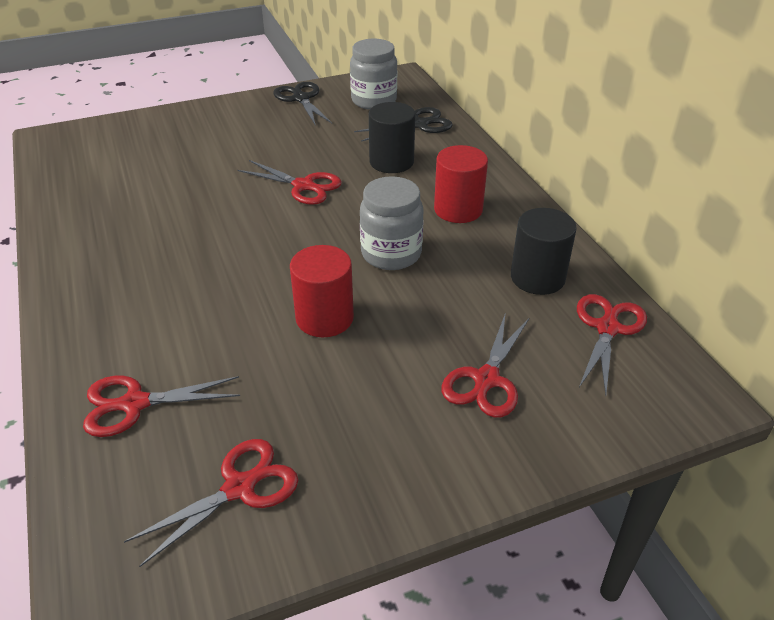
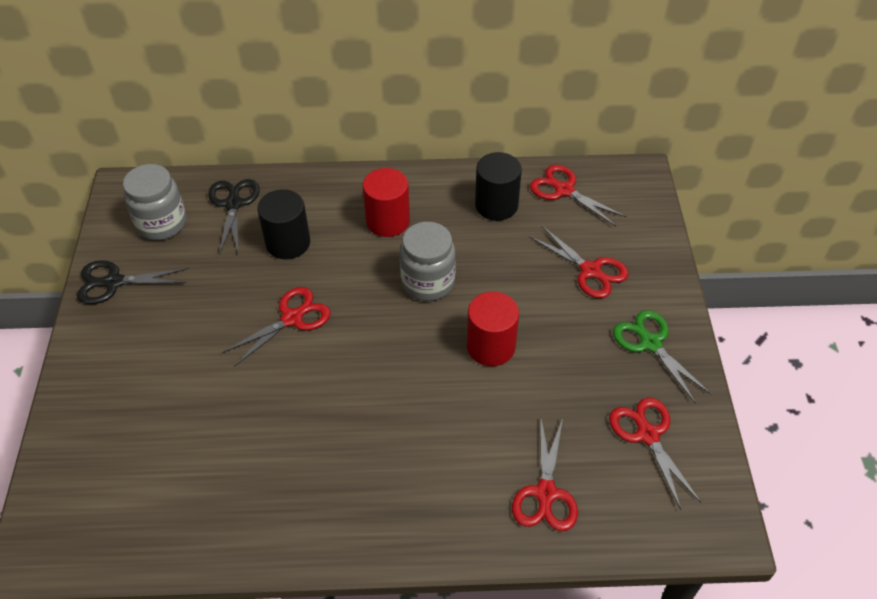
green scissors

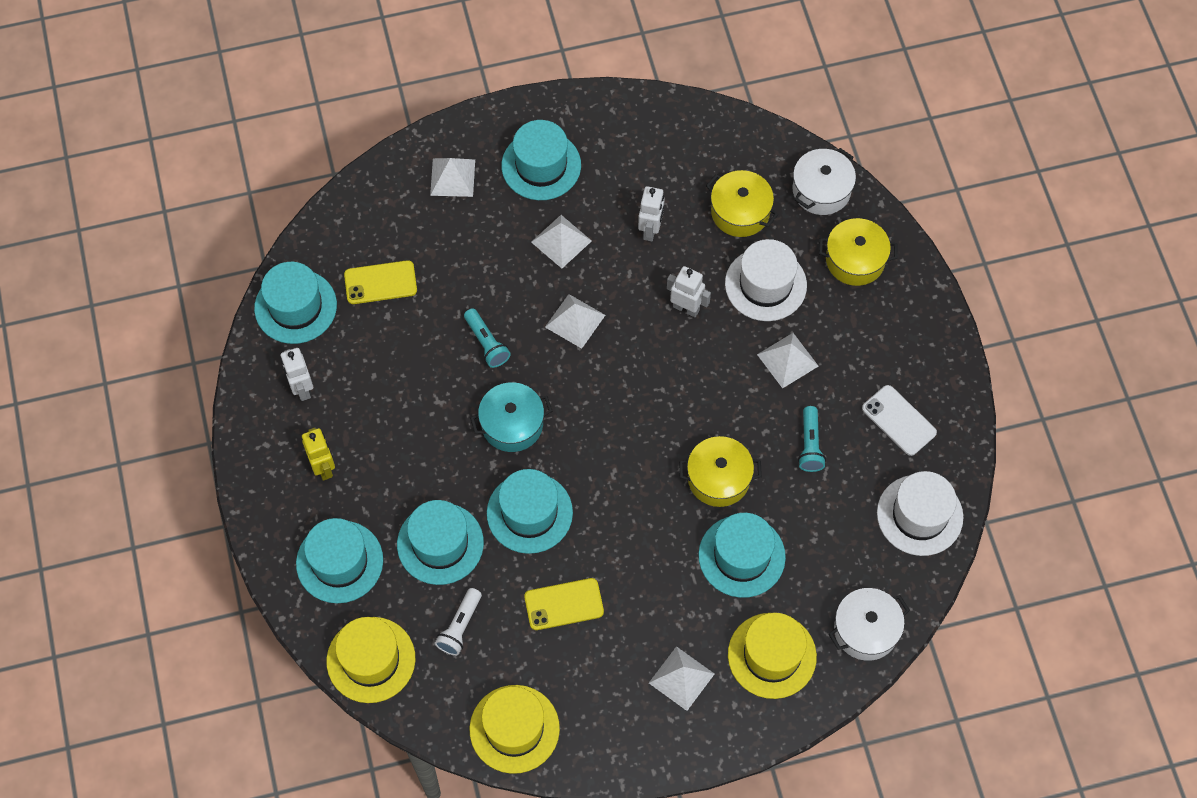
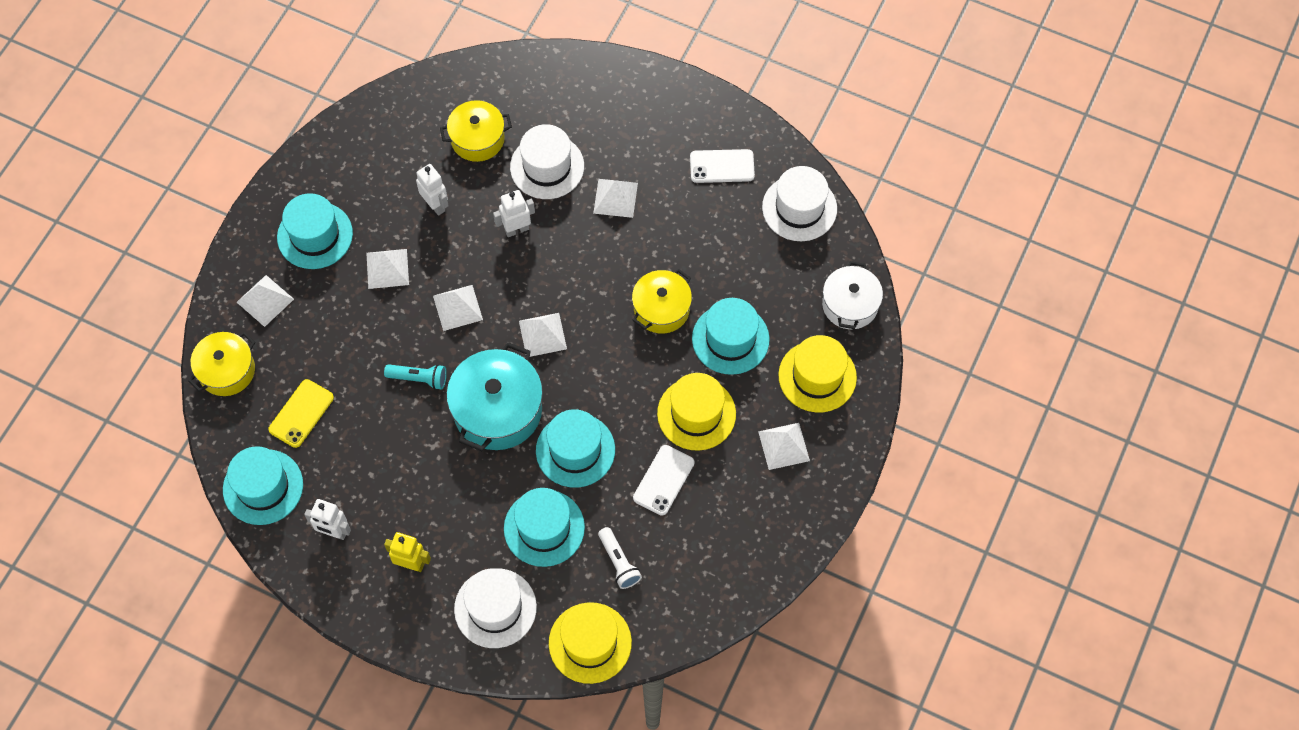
white pot (no. 1 from left in the first image); yellow pot (no. 1 from left); turquoise pot; turquoise flashlight (no. 2 from left in the first image); white hat (no. 1 from left); white phone (no. 1 from left); yellow hat (no. 2 from left); white pyramid (no. 4 from left)

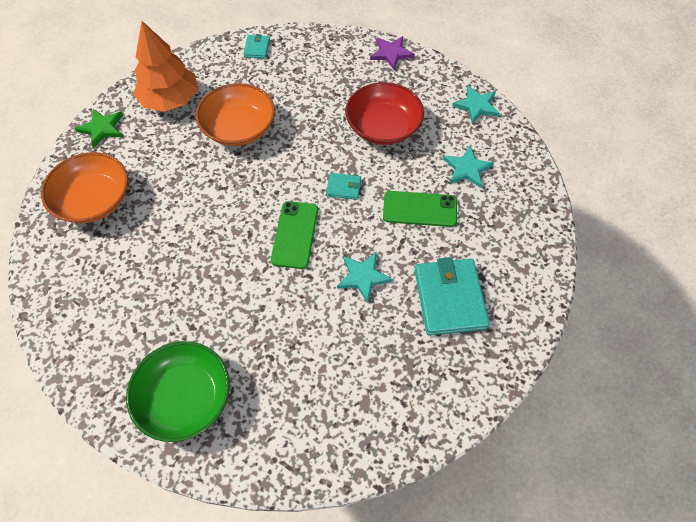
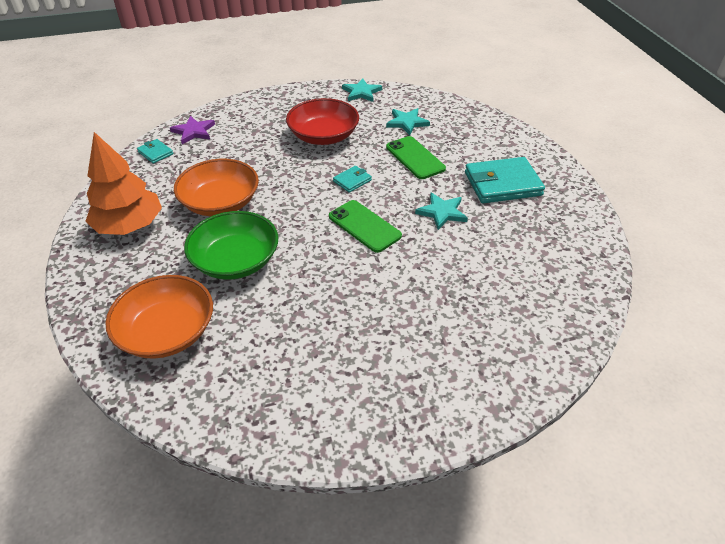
purple star; green star; green phone (no. 2 from left); turquoise wallet (no. 3 from left); green bowl

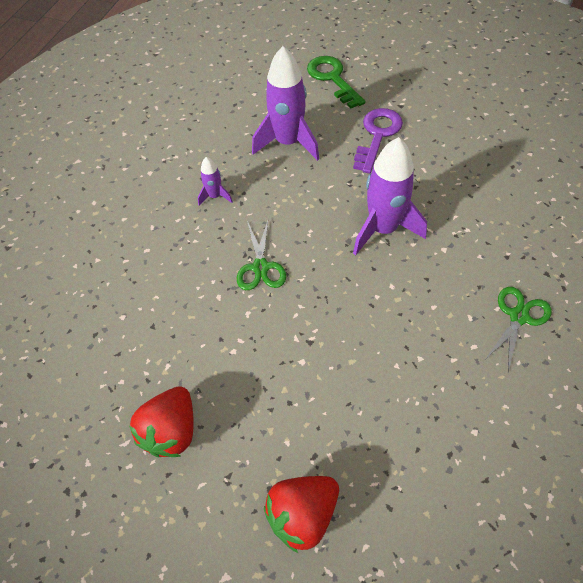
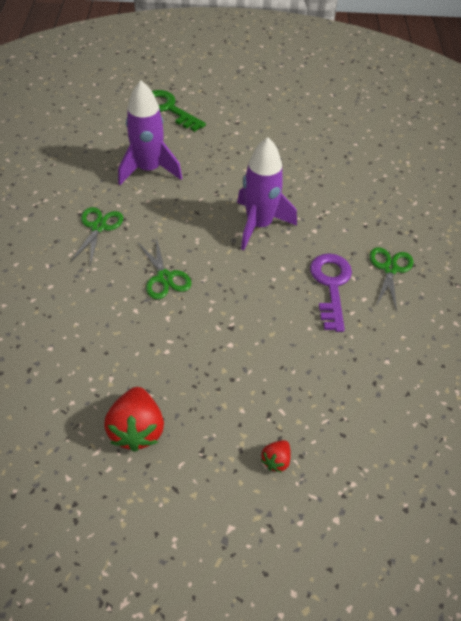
purple key; green scissors (no. 1 from left); red strawberry (no. 2 from left)

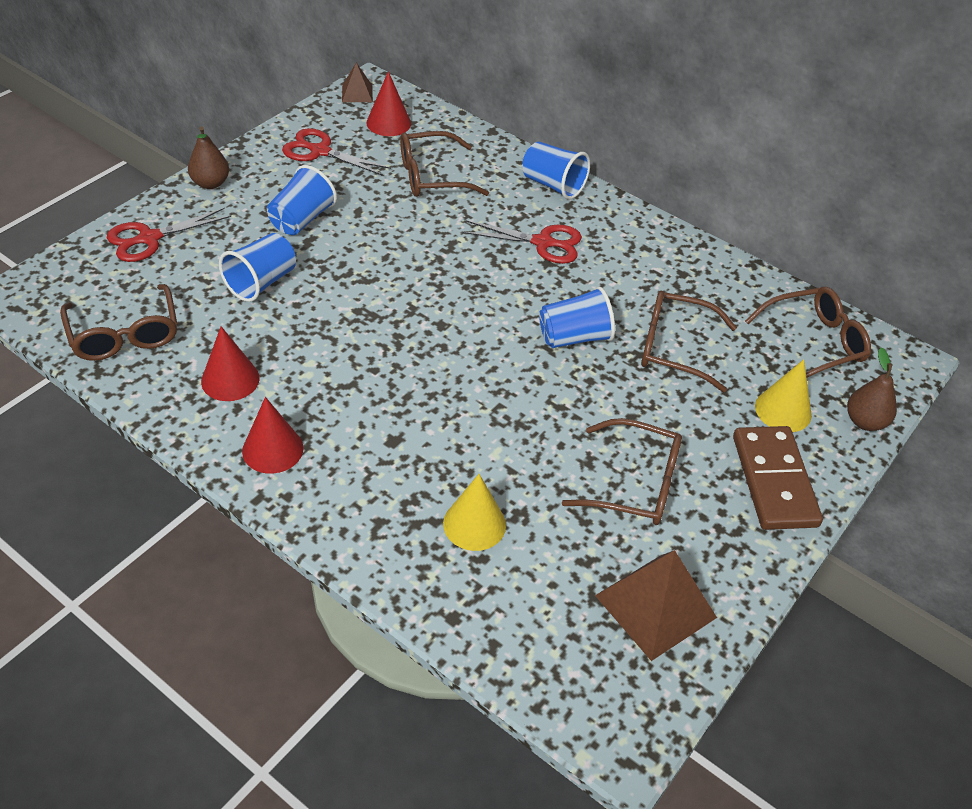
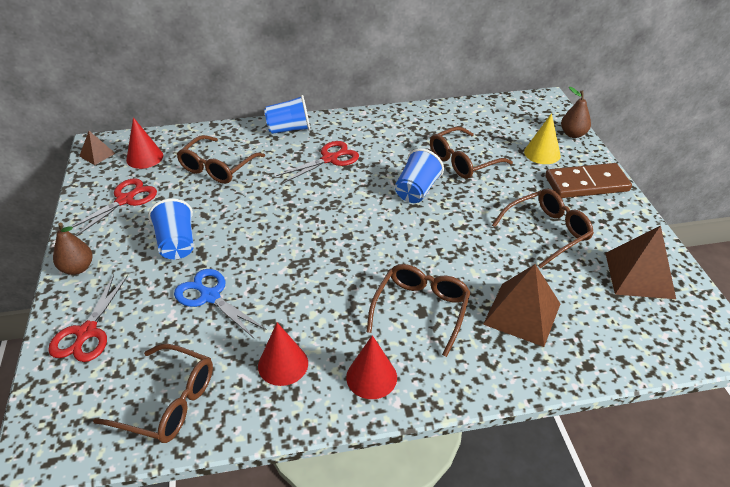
red scissors (no. 2 from left); blue scissors; brown glasses (no. 3 from left); brown domino; brown pyramid (no. 2 from left)

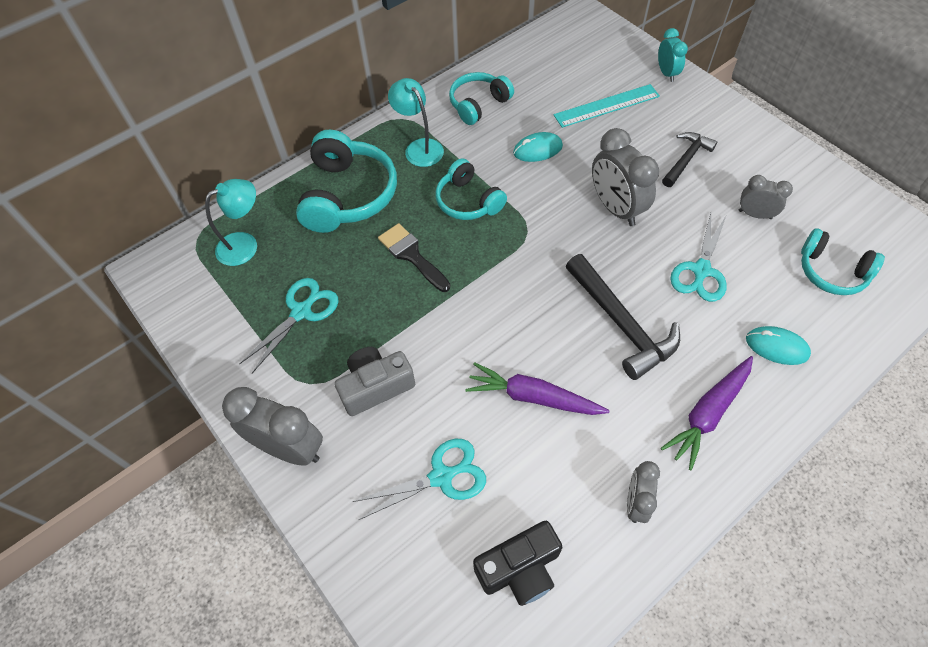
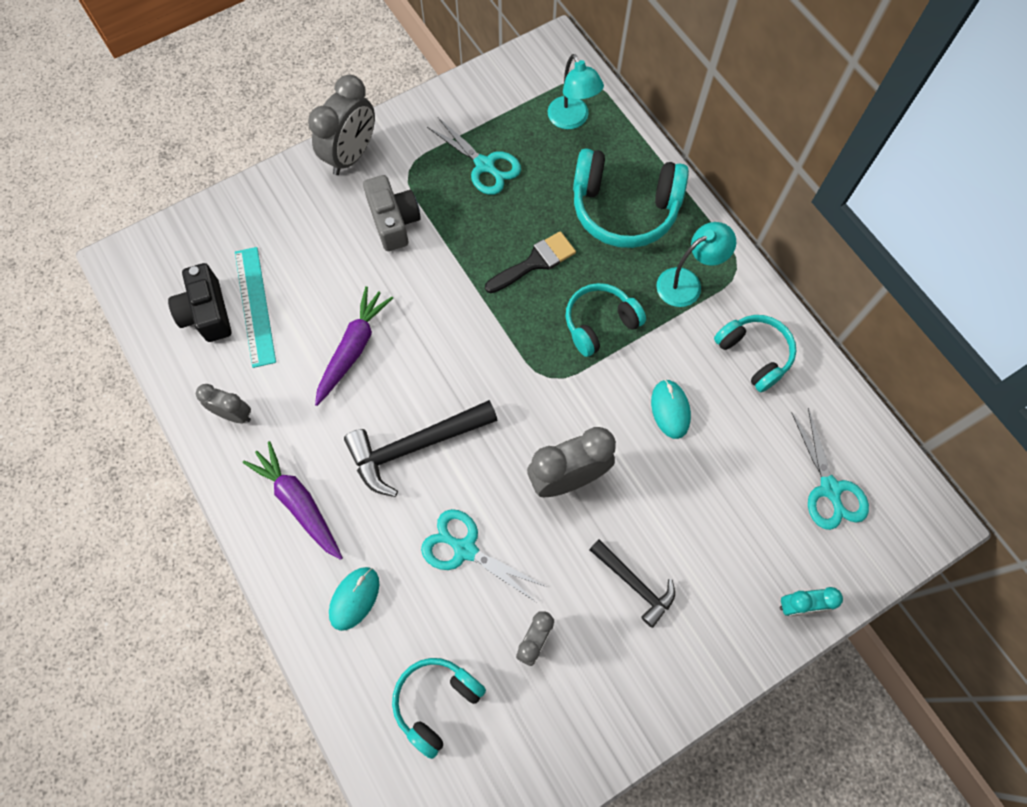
turquoise ruler; turquoise scissors (no. 3 from left)

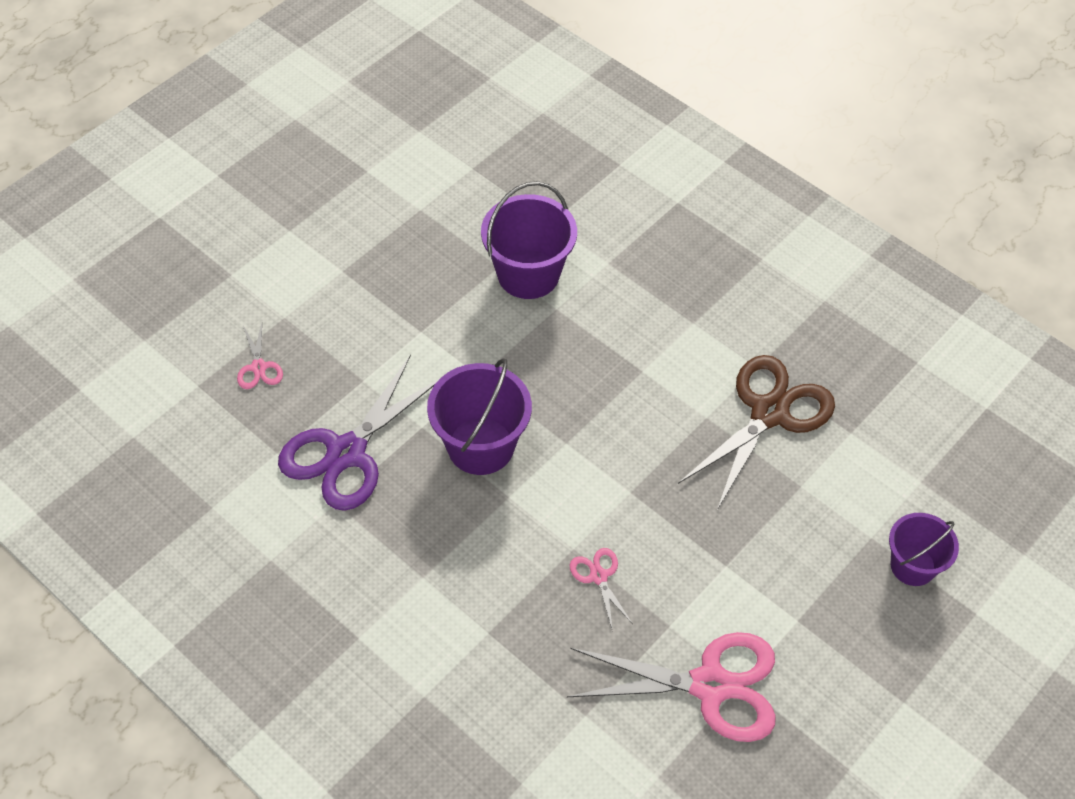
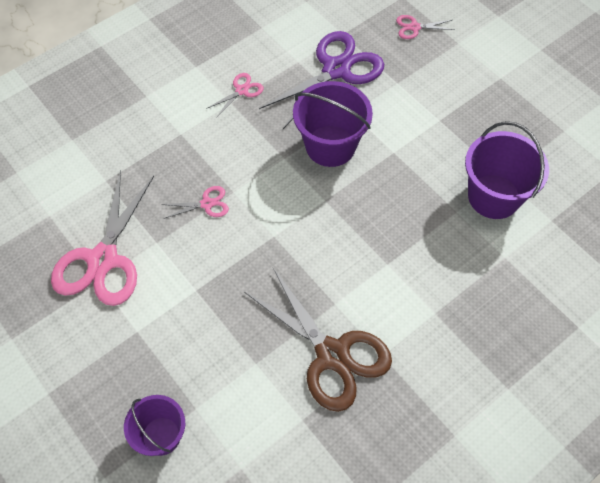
purple scissors; pink scissors (no. 3 from left)

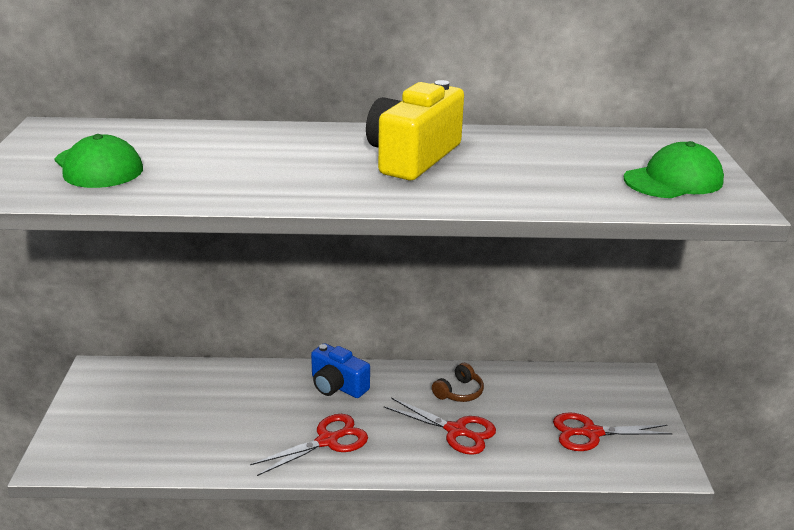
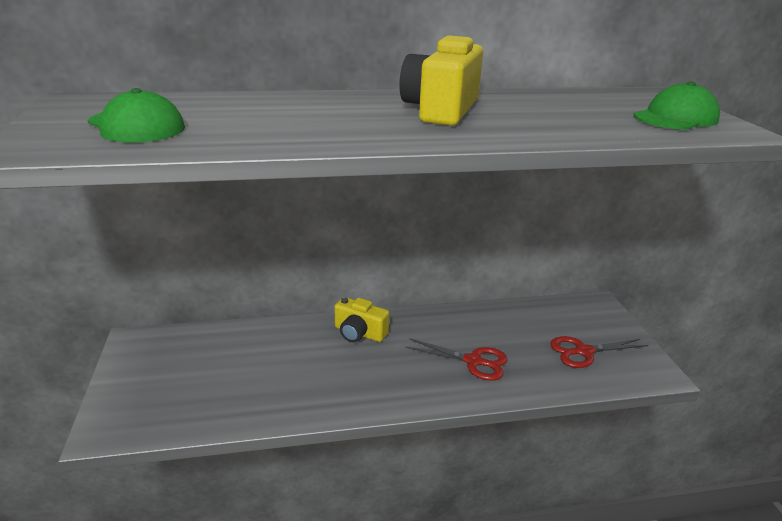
yellow camera (no. 1 from left); brown headphones; red scissors (no. 1 from left in the first image)

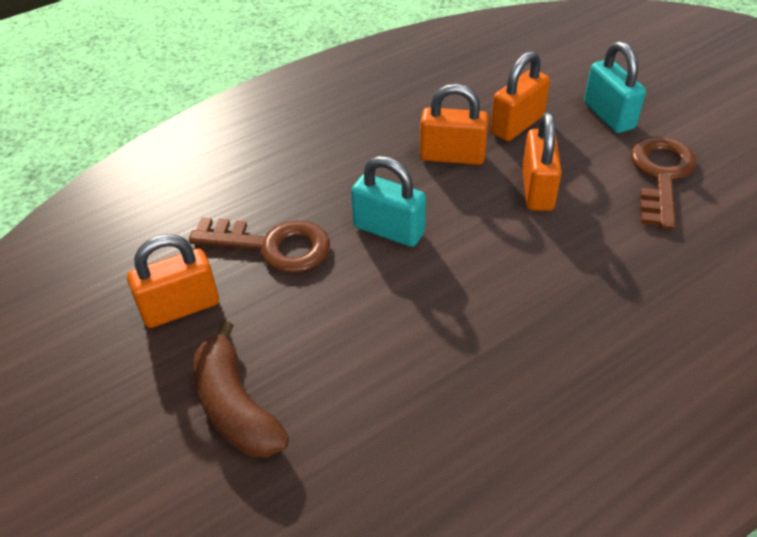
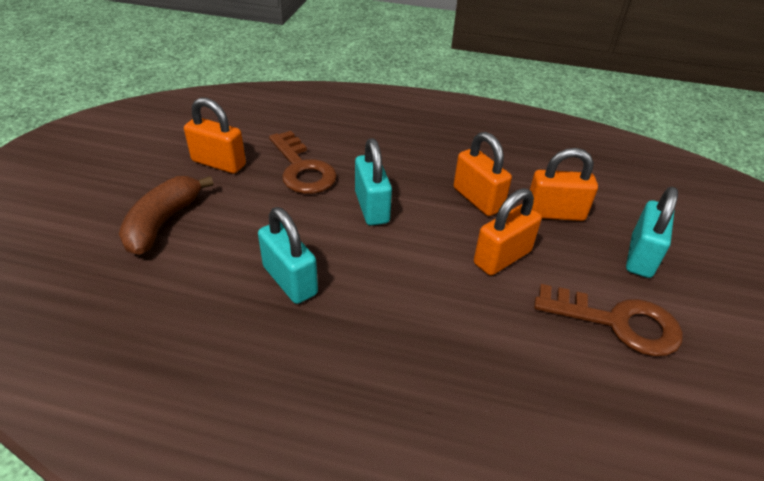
brown key (no. 2 from left); turquoise padlock (no. 1 from left)

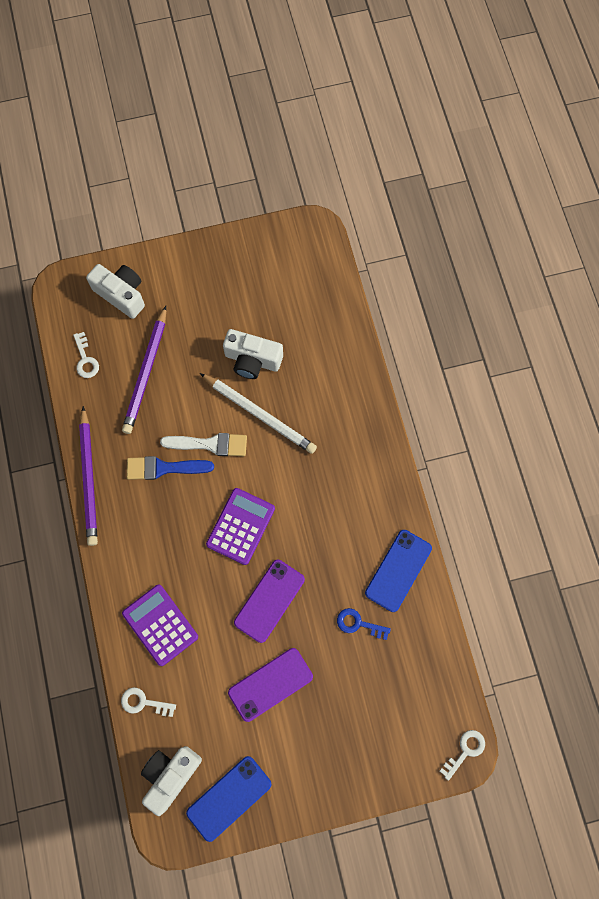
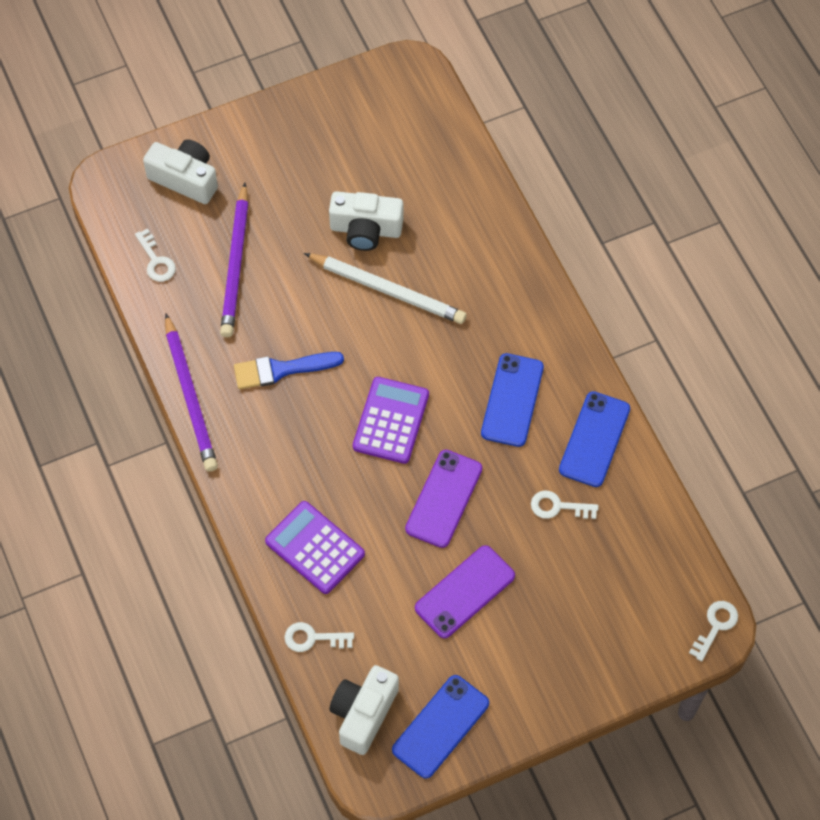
white brush; white key (no. 3 from left); blue phone (no. 2 from left)

